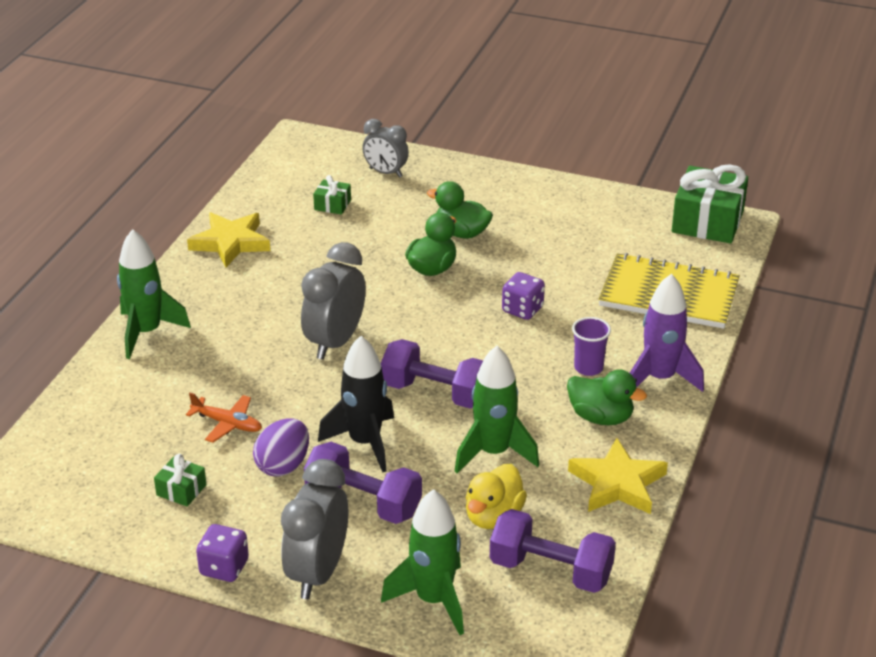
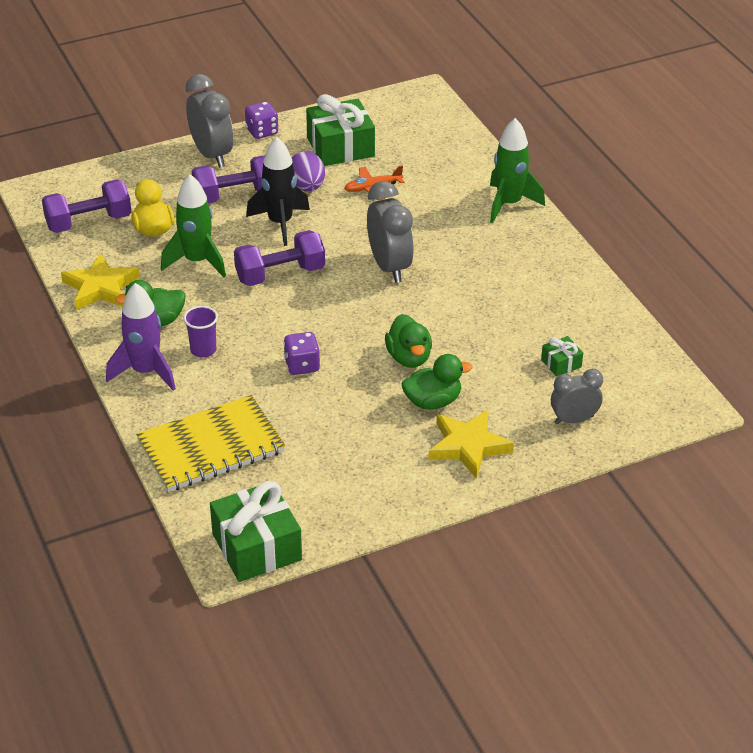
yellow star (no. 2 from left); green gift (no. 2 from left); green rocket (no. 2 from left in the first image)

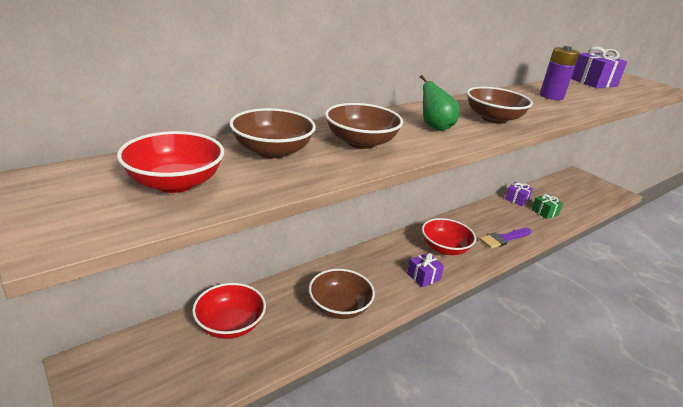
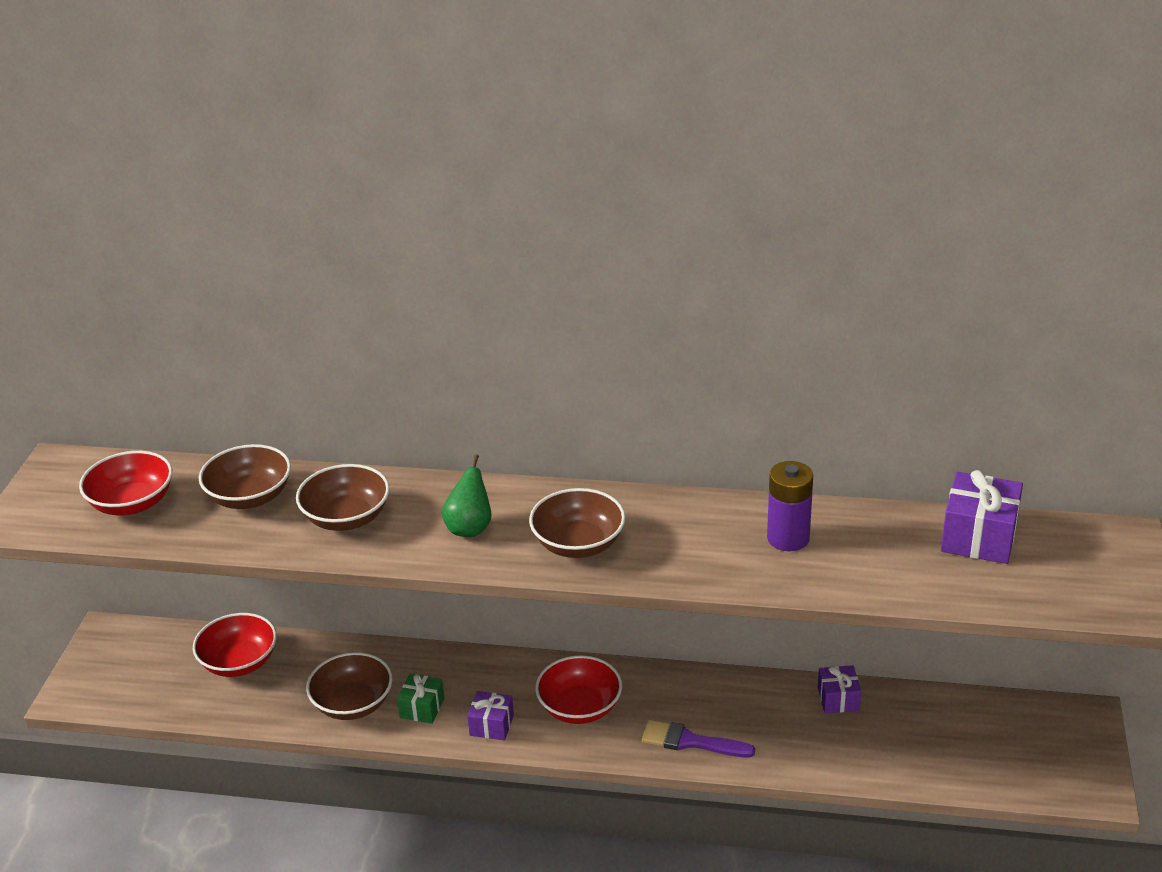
green gift

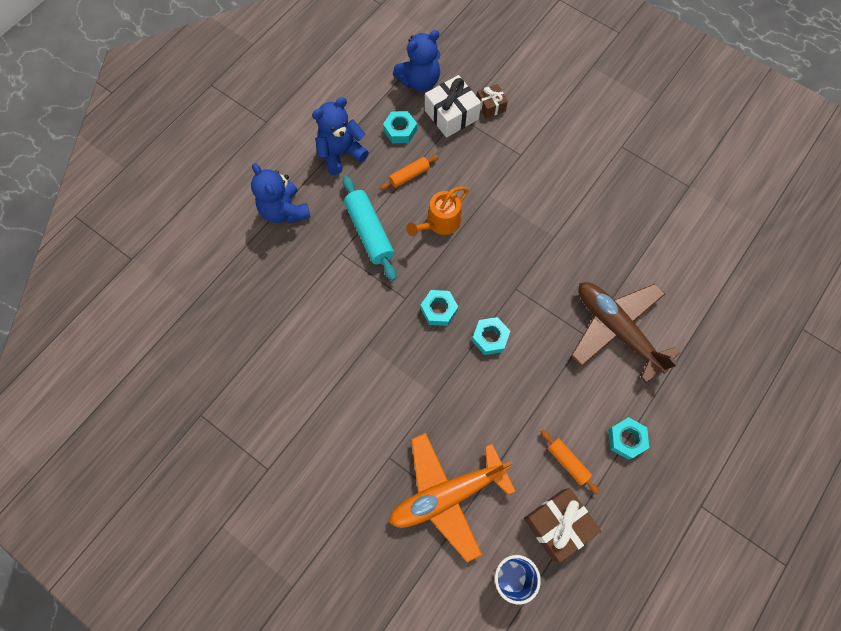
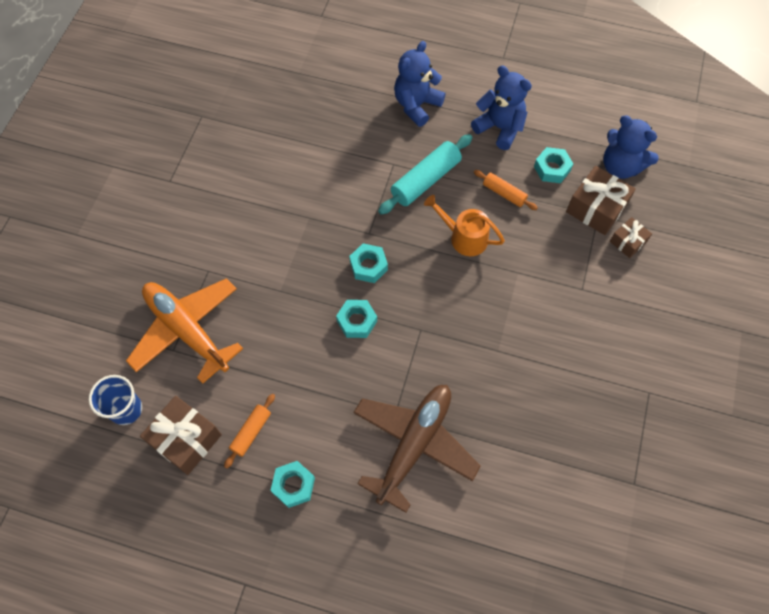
brown gift (no. 2 from left)

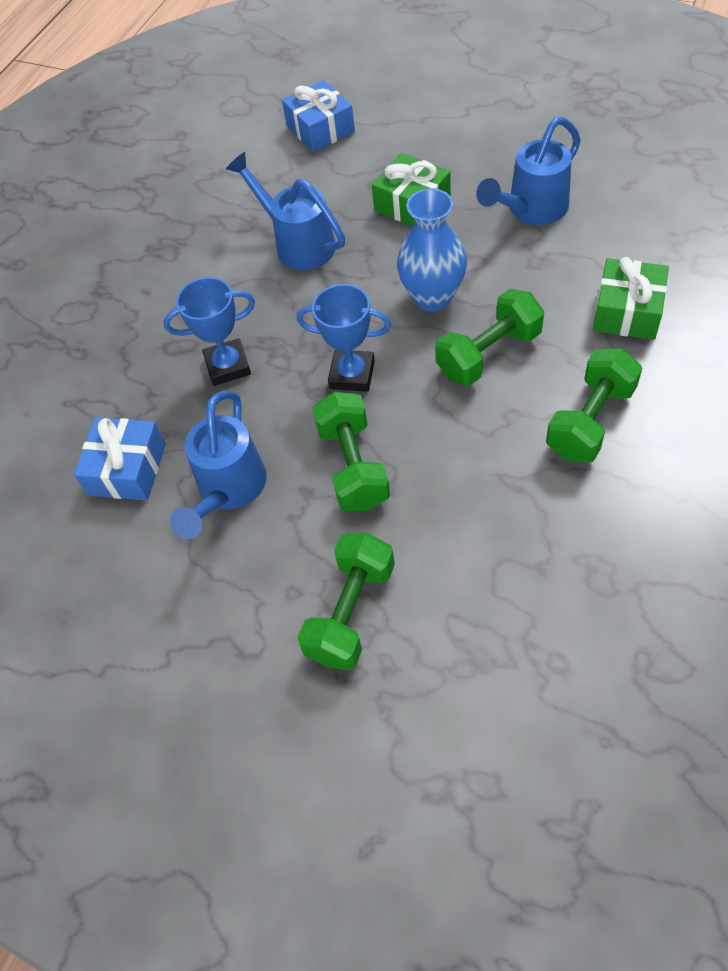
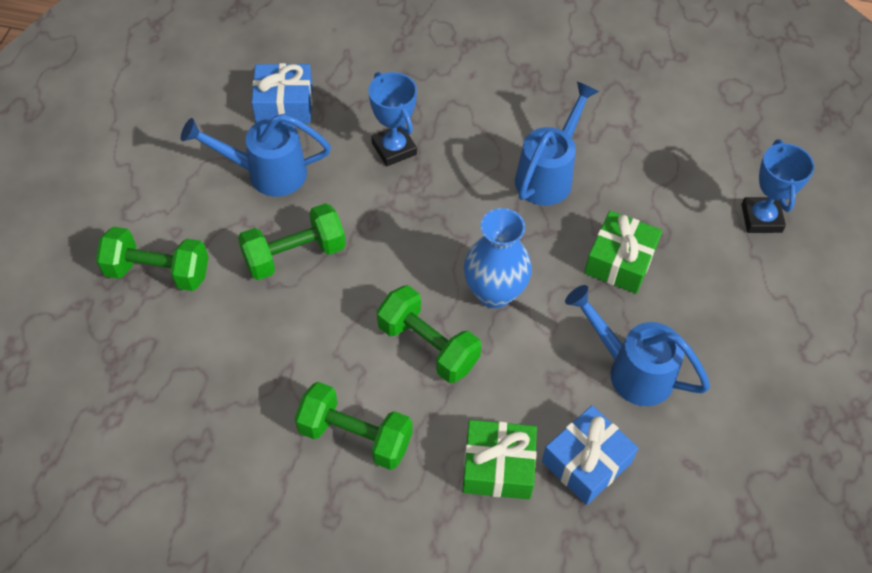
blue gift (no. 2 from left); blue trophy (no. 2 from left)

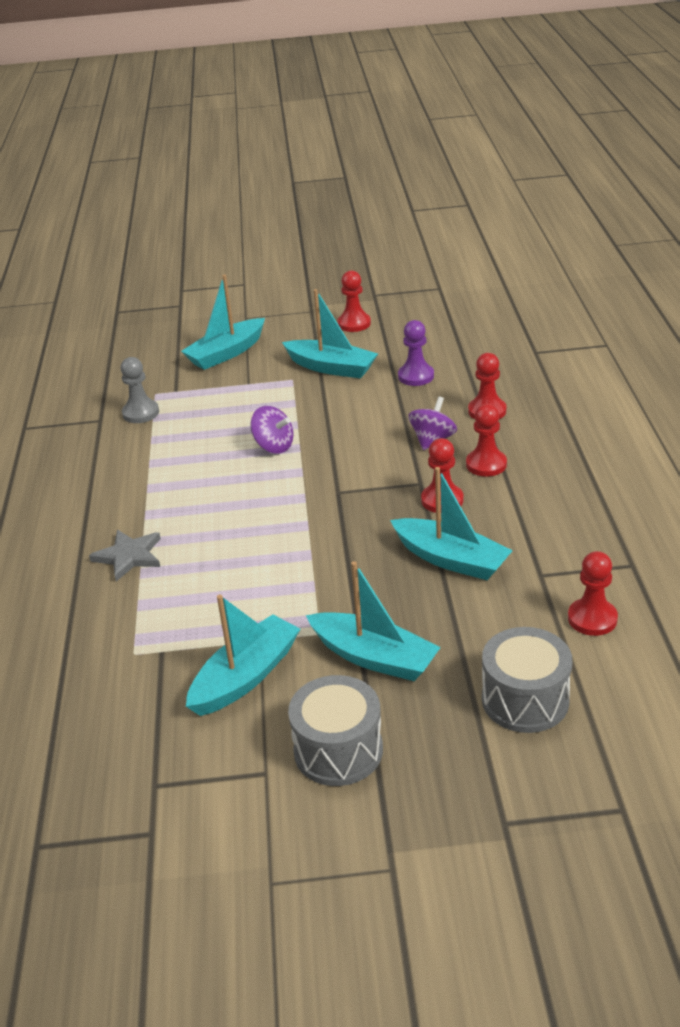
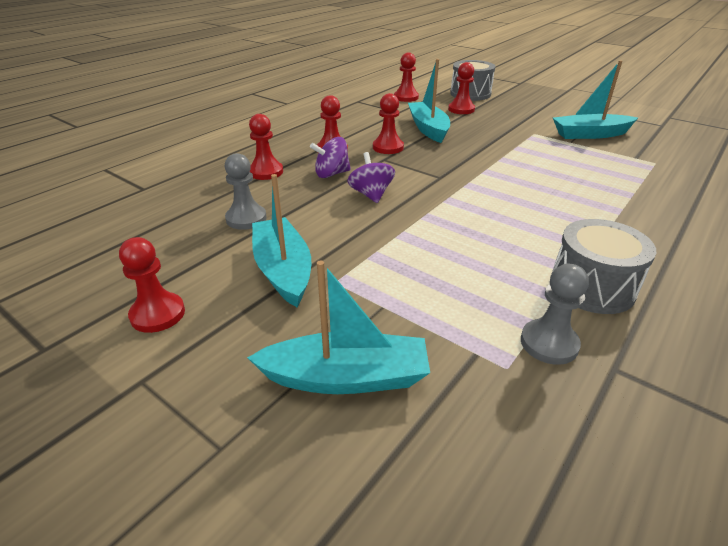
grey pawn (no. 1 from left); purple spinning top (no. 2 from left); grey star; turquoise boat (no. 4 from left in the first image); grey drum (no. 2 from left); red pawn (no. 6 from left)

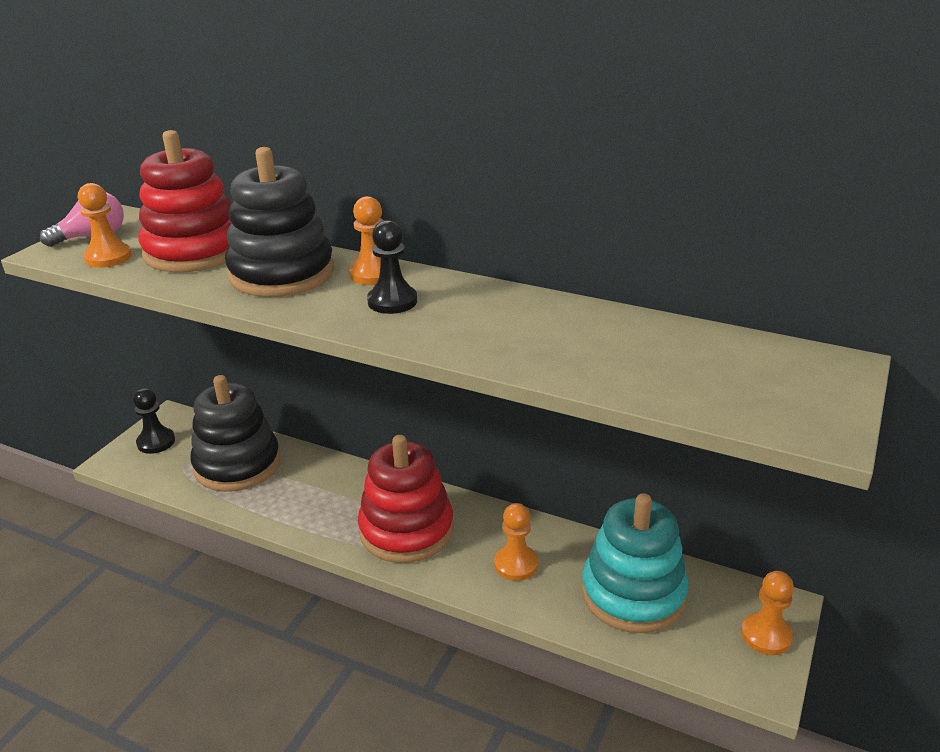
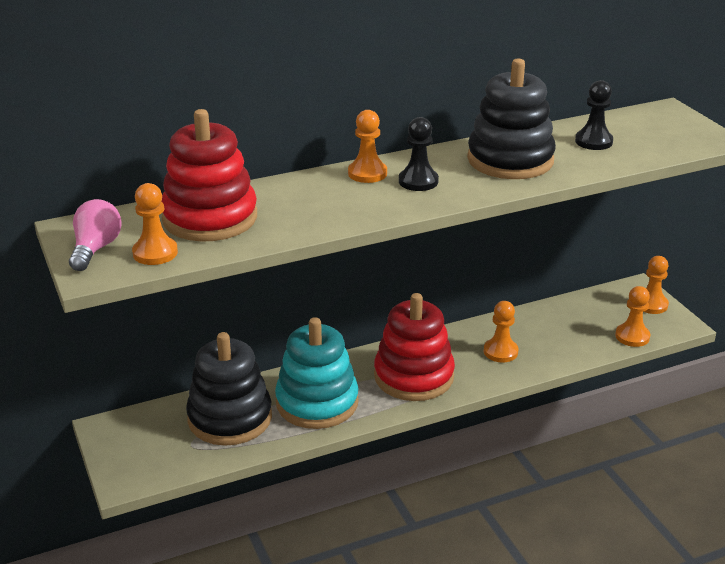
black stacking toy (no. 2 from left); black pawn (no. 2 from left); turquoise stacking toy; orange pawn (no. 4 from left)

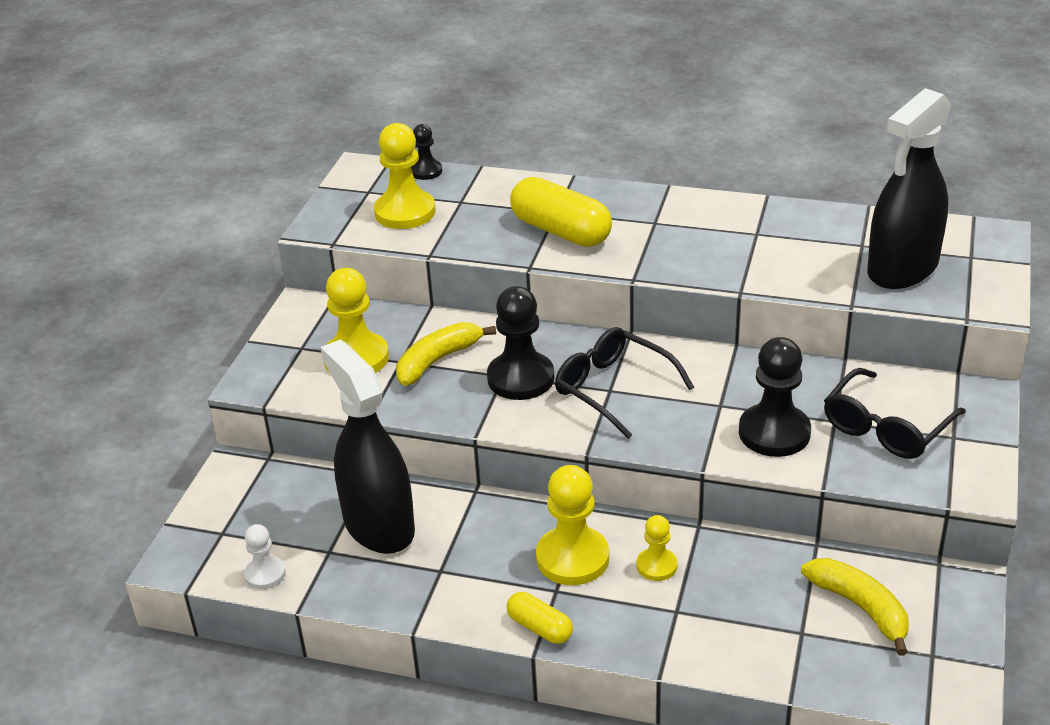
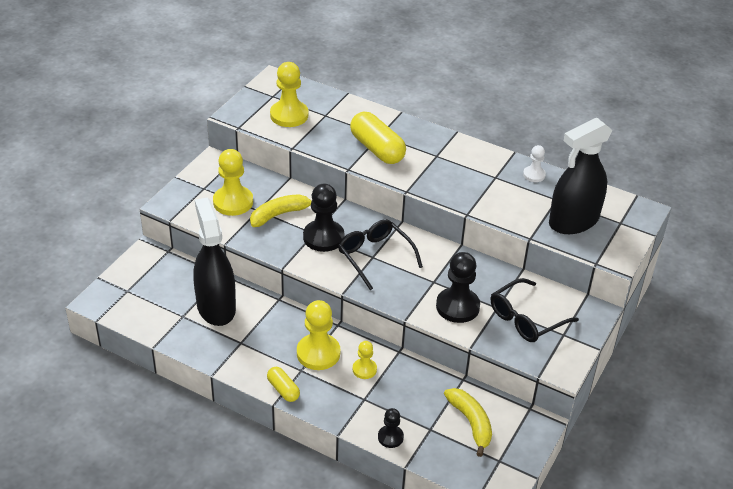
black pawn (no. 2 from left); white pawn

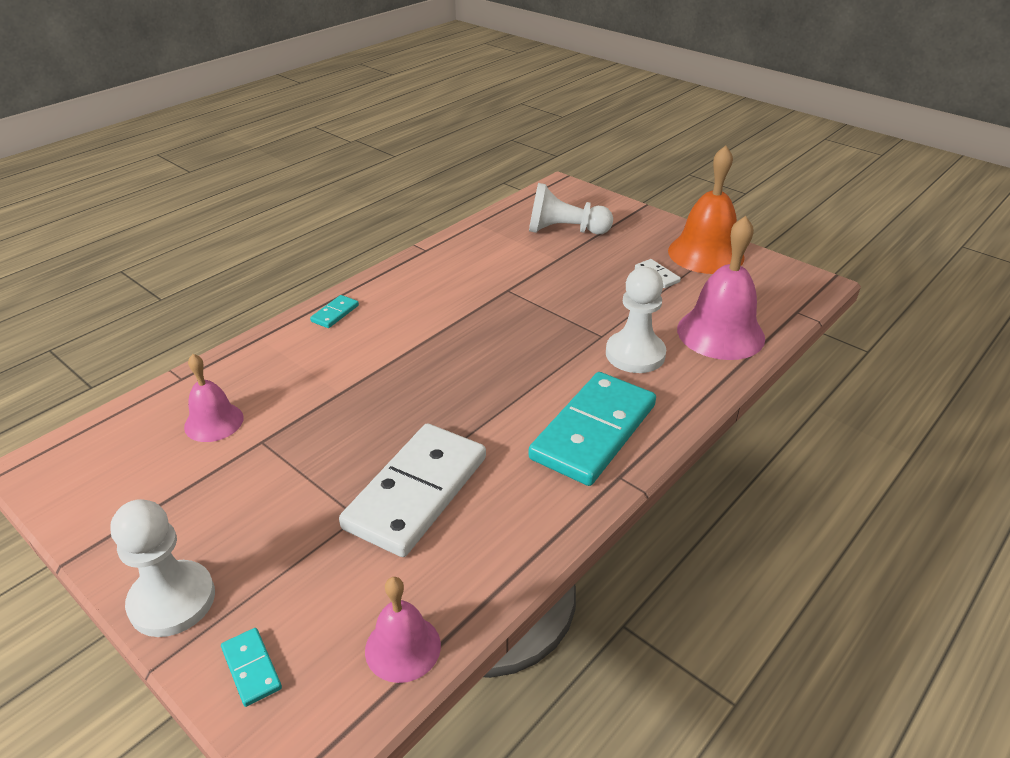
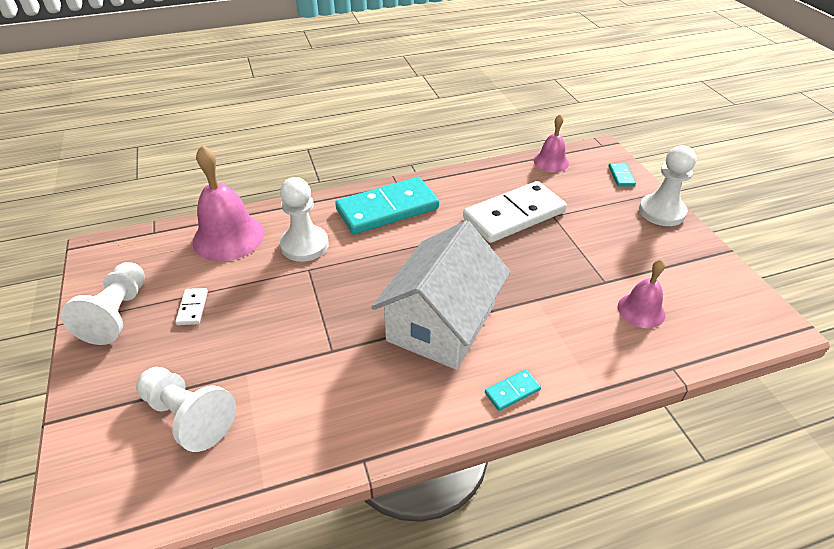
white pawn (no. 1 from left); white house

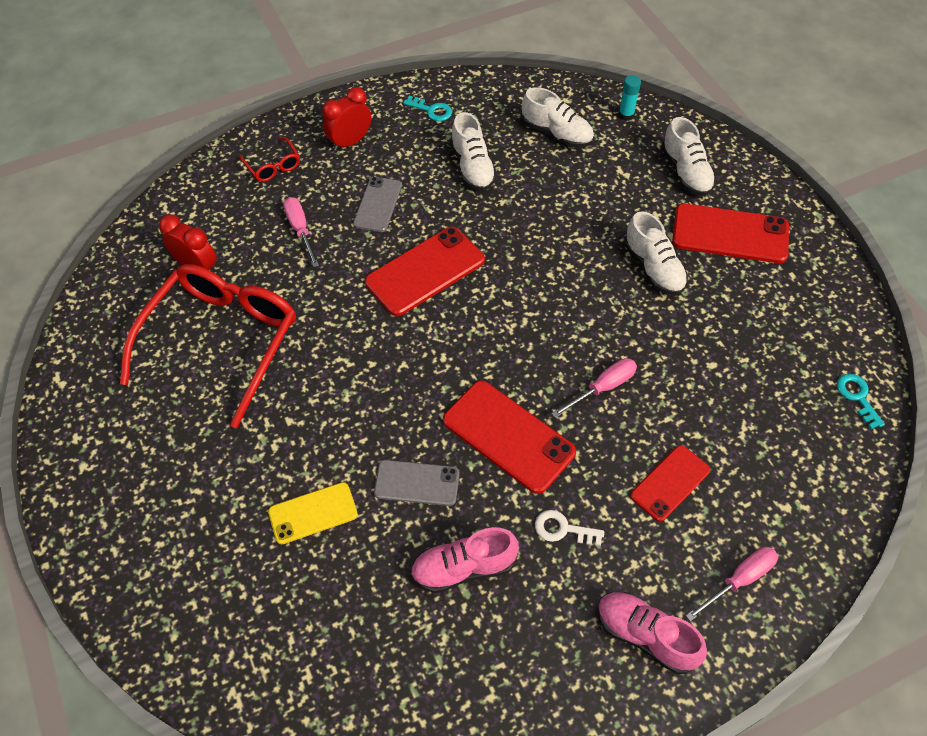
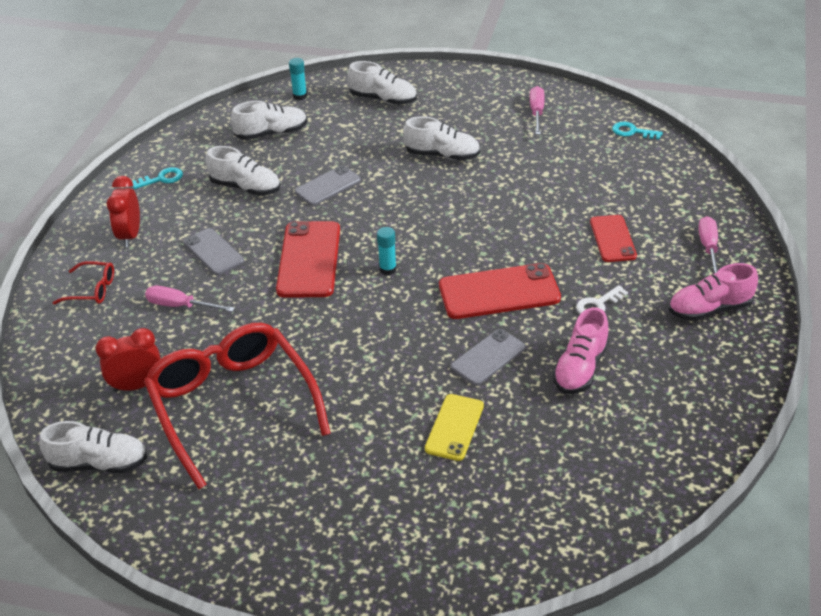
red phone (no. 4 from left in the first image); pink screwdriver (no. 2 from left); grey phone (no. 2 from left); turquoise glue stick (no. 2 from left); white shoe (no. 1 from left)

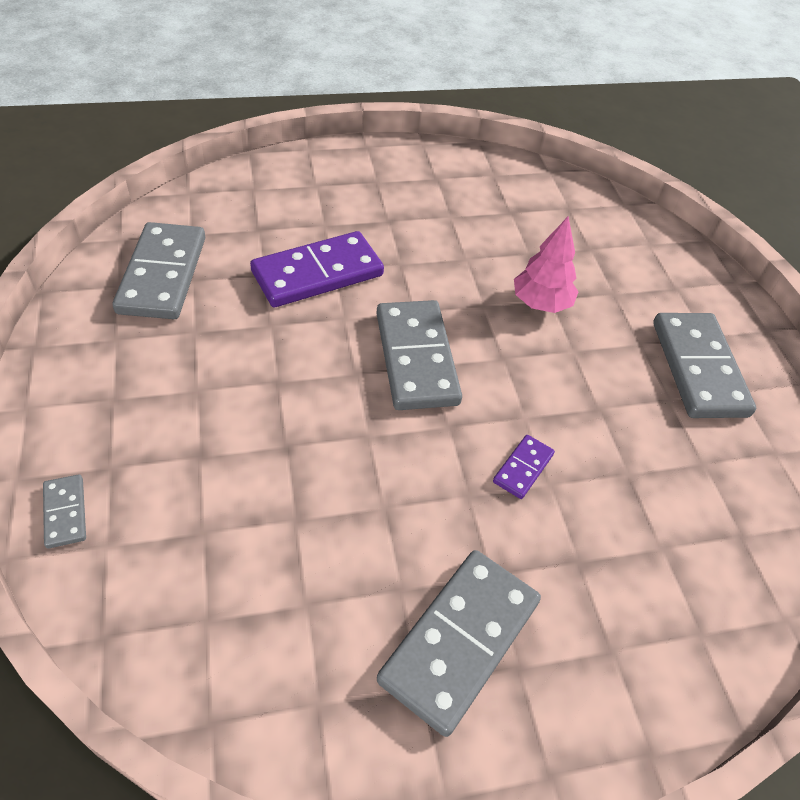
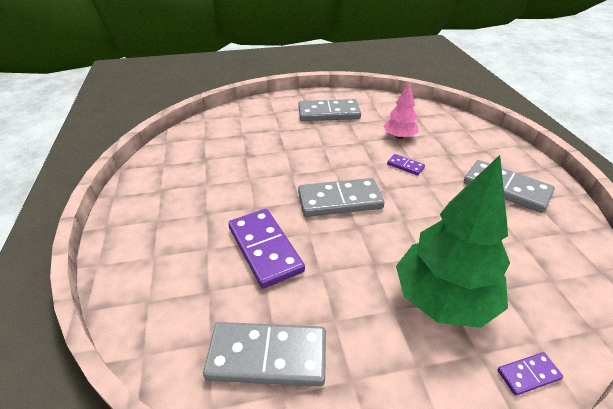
pink tree; purple domino (no. 3 from left); green tree

